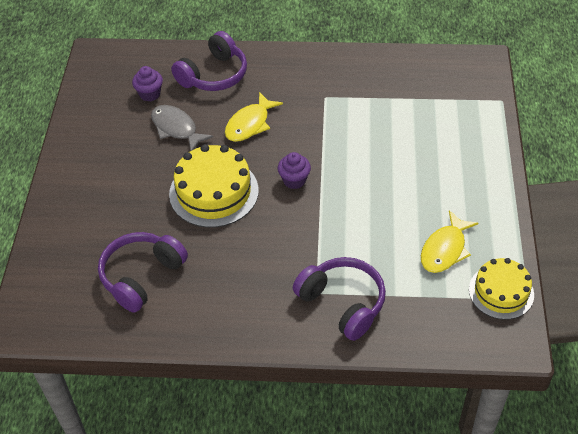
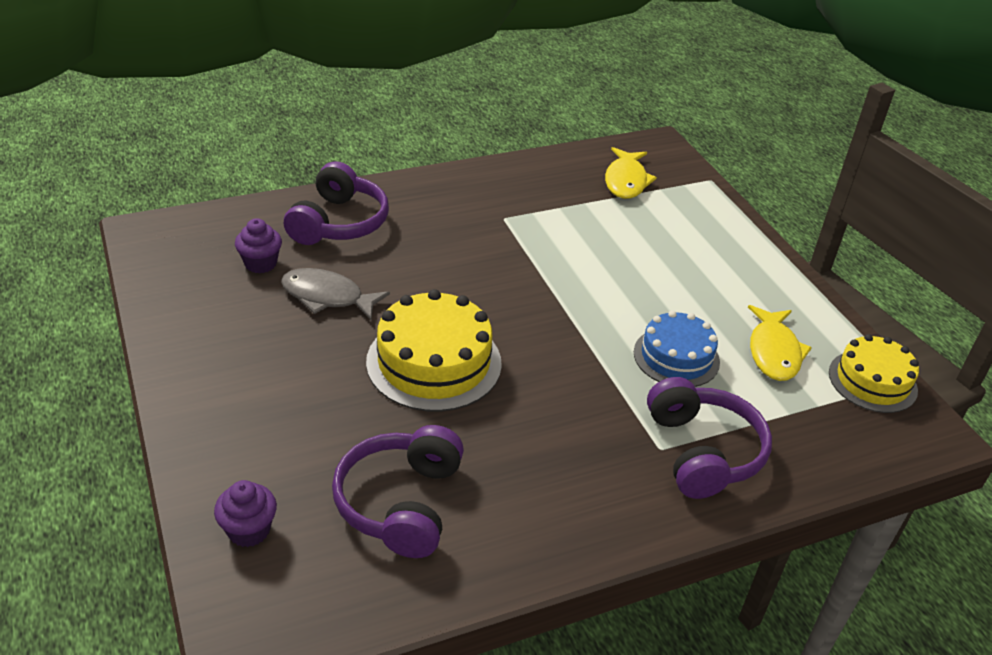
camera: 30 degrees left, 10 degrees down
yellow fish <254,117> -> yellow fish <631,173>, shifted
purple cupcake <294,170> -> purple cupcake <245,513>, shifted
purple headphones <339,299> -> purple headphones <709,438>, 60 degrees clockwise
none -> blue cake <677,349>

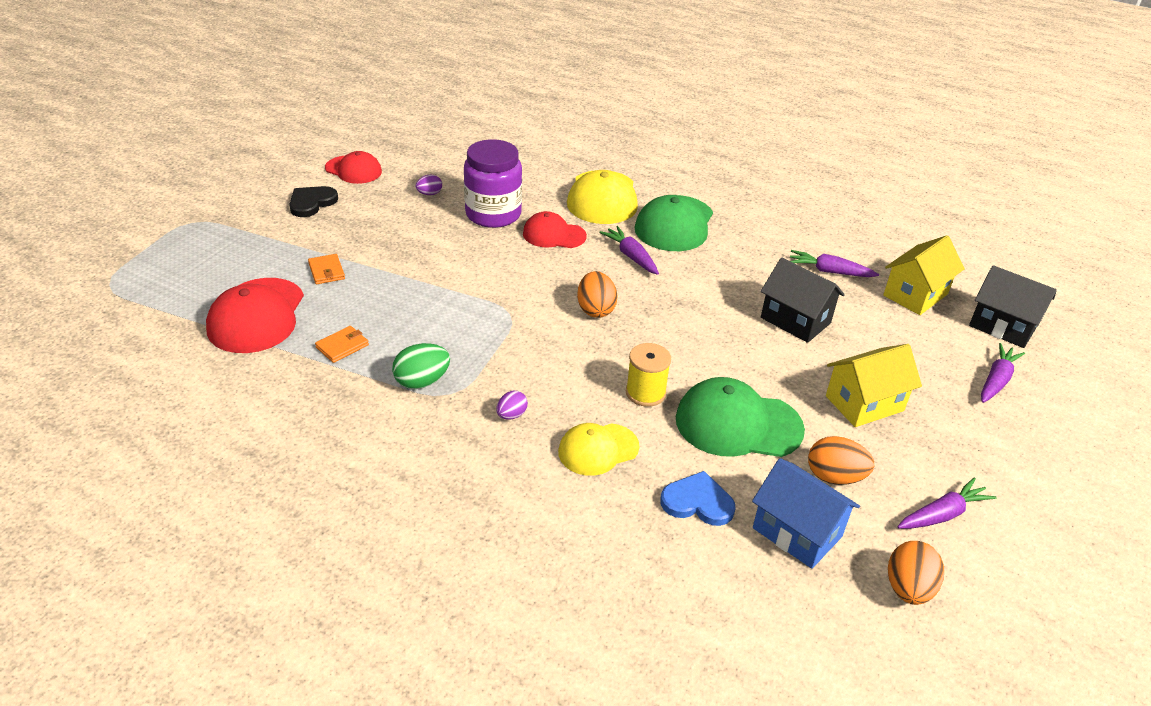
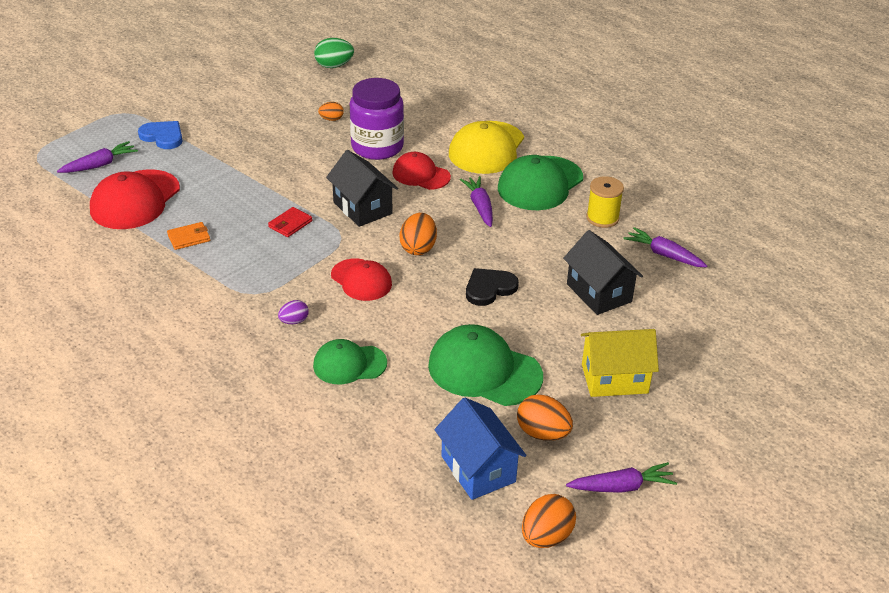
camera: 20 degrees right, 0 degrees up
red cap <353,167> -> red cap <361,279>, shifted
purple egg <429,185> -> orange egg <331,111>
black heart <313,201> -> black heart <492,287>, shifted
yellow house <924,275> -> none
orange wallet <326,269> -> none
black house <1013,306> -> black house <362,188>, shifted
green egg <421,366> -> green egg <334,53>, shifted
yellow spool <648,375> -> yellow spool <605,202>, shifted
purple carrot <1003,373> -> purple carrot <97,157>, shifted
yellow cap <598,449> -> green cap <350,361>
blue heart <698,498> -> blue heart <160,135>, shifted
none -> red wallet <290,222>

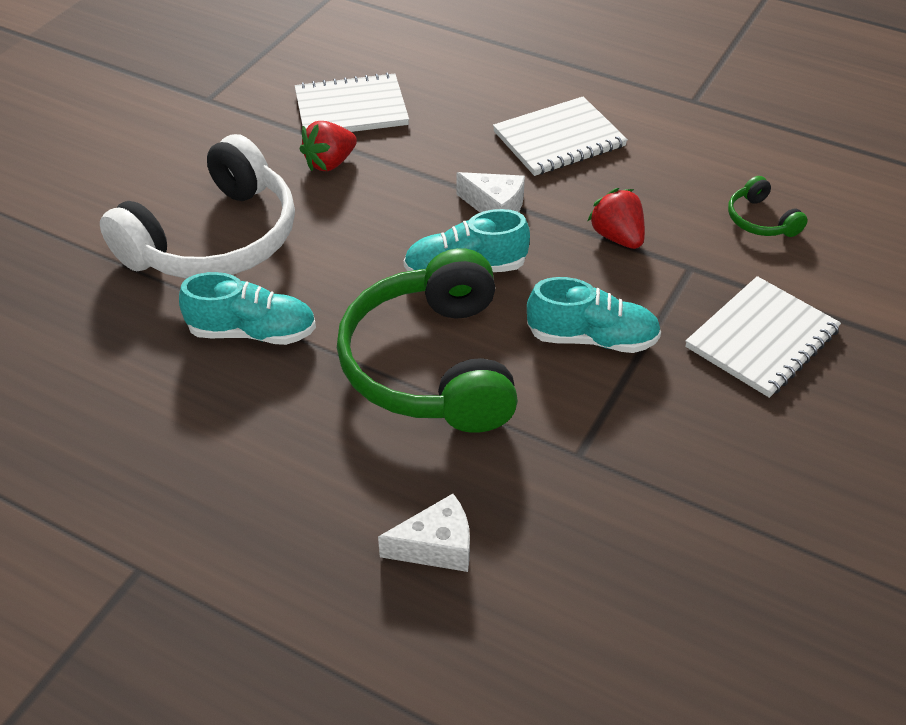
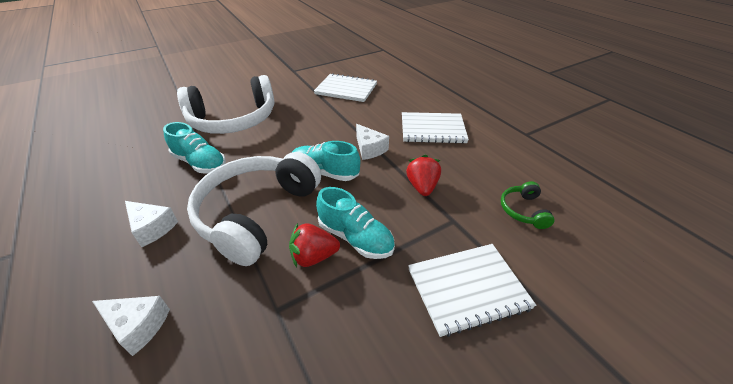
camera: 30 degrees right, 5 degrees down
red strawberry <328,146> -> red strawberry <314,245>, shifted
green headphones <427,340> -> white headphones <254,209>
none -> white cheese <151,224>

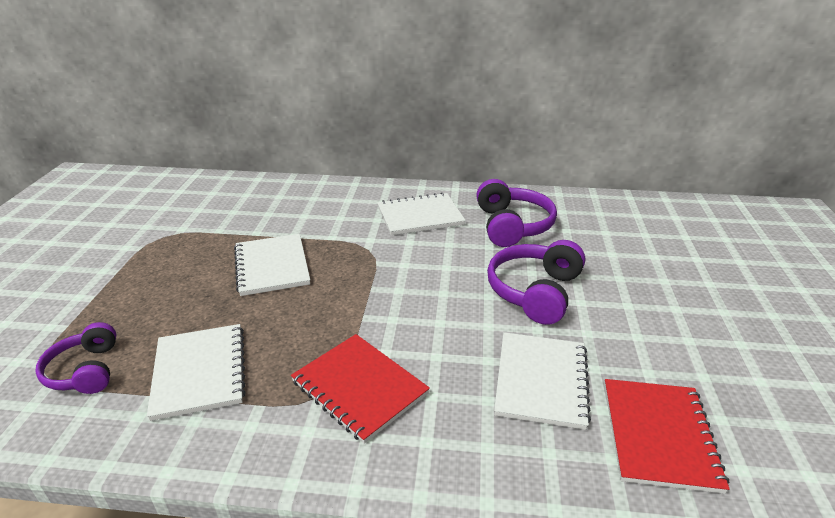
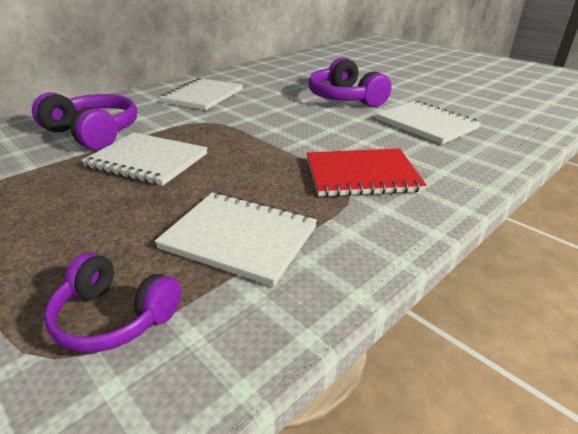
camera: 50 degrees left, 0 degrees up
purple headphones <516,213> -> purple headphones <84,121>, shifted
red notebook <667,436> -> none

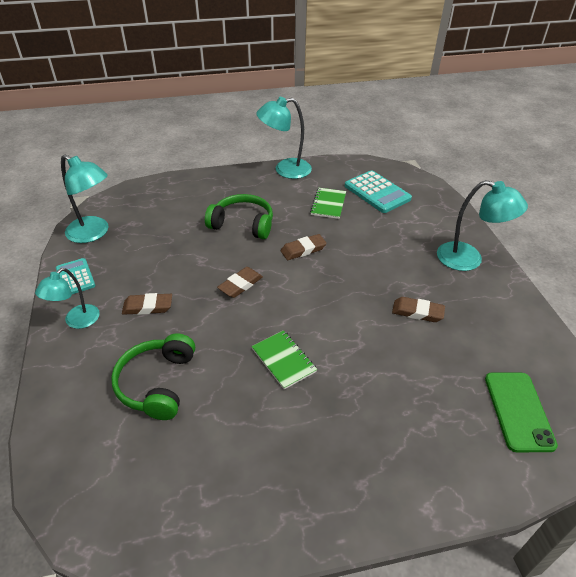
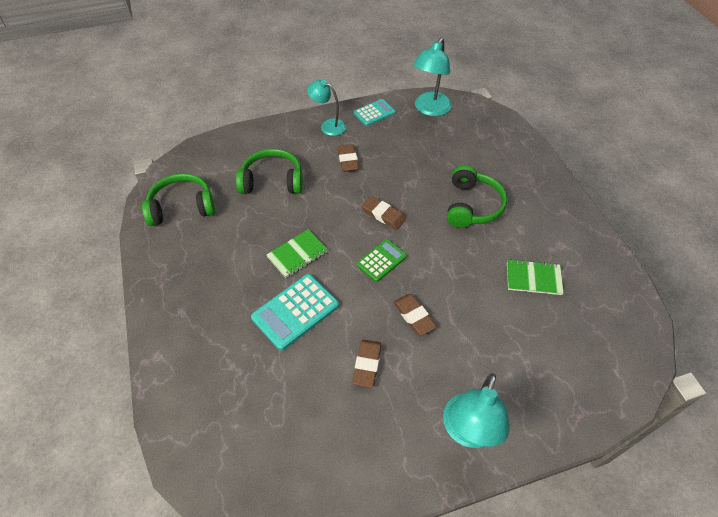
camera: 85 degrees right, 10 degrees up
turquoise lamp <284,138> -> none
turquoise calculator <378,191> -> turquoise calculator <295,312>, shifted
brown eraser <304,247> -> brown eraser <415,315>, shifted
green phone <521,412> -> none
none -> green headphones <178,199>
none -> green calculator <381,260>

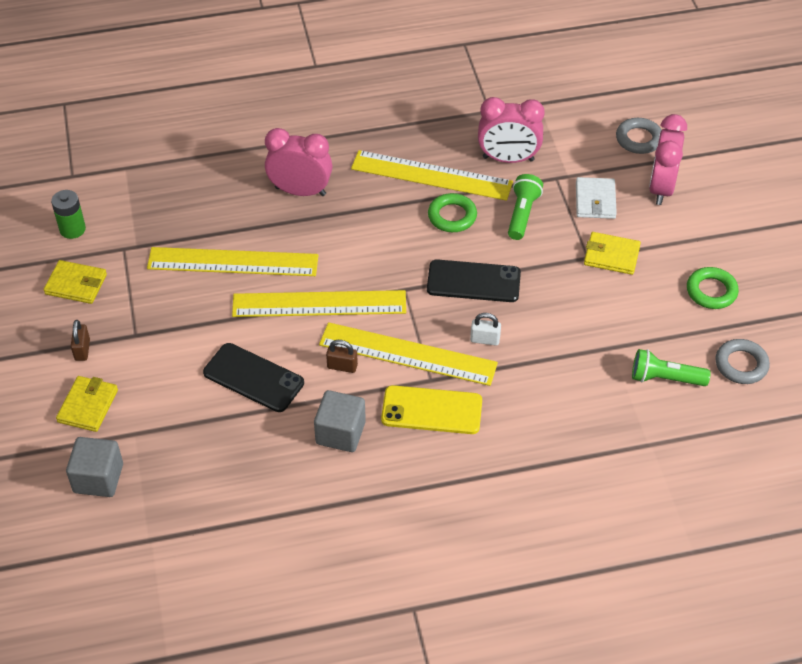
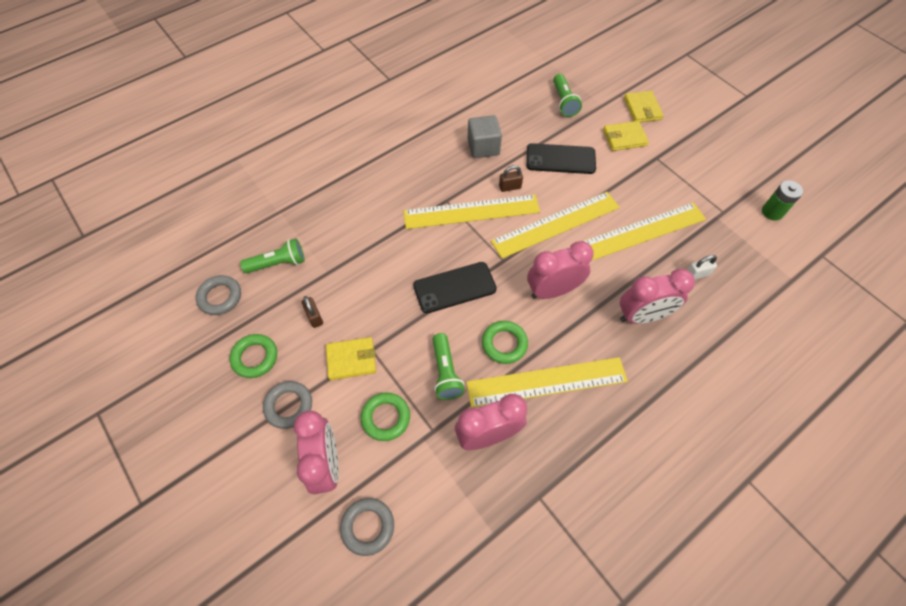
camera: 155 degrees right, 10 degrees up
white wallet <596,198> -> green ring <385,416>
yellow wallet <75,282> -> yellow wallet <626,136>, shifted
white padlock <485,329> -> white padlock <702,267>, shifted
brown padlock <80,340> -> brown padlock <312,312>, shifted
yellow phone <431,409> -> none
grey cube <94,467> -> none
none -> green flashlight <567,95>
none -> pink clock <560,270>
none -> grey ring <287,405>

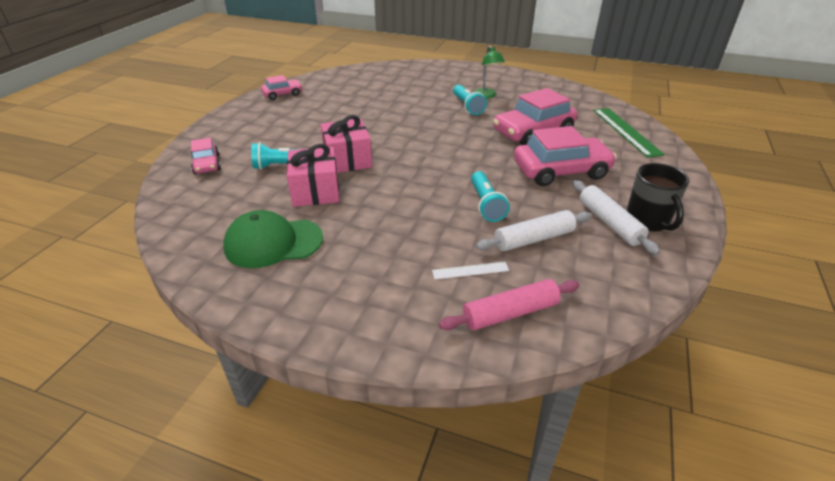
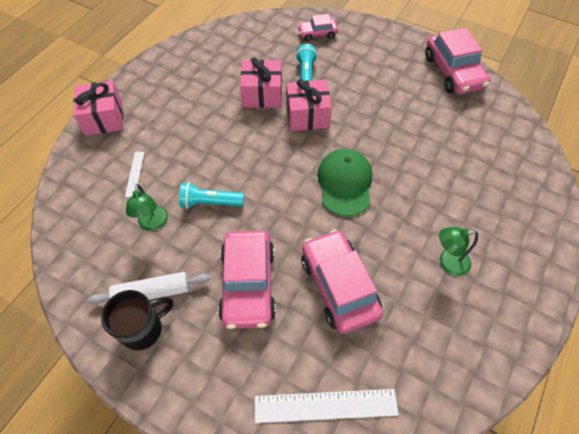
camera: 100 degrees right, 20 degrees up
pink car <282,87> -> pink car <458,61>, x1.86
turquoise flashlight <470,100> -> none
green ruler <629,133> -> white ruler <327,406>
black mug <657,197> -> black mug <137,320>, 150 degrees clockwise
green cap <273,239> -> green cap <345,182>, shifted
white rolling pin <533,230> -> green lamp <147,207>
pink rolling pin <509,305> -> none
none -> pink gift <98,108>

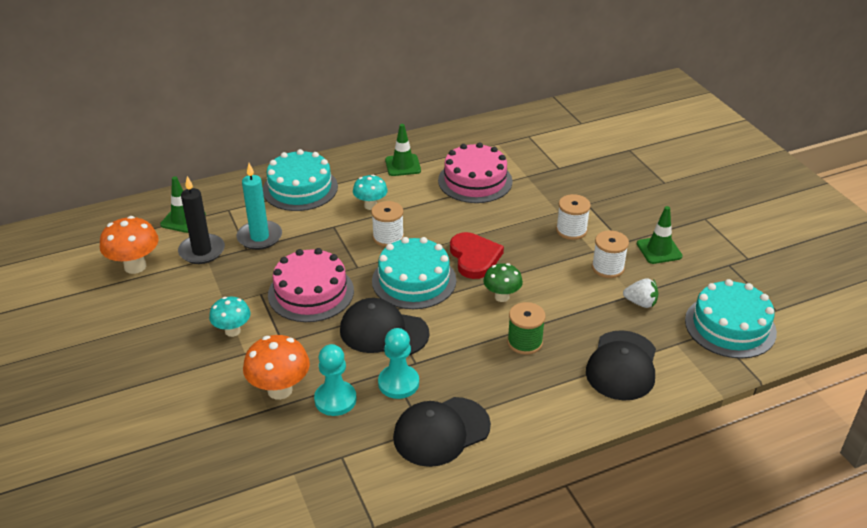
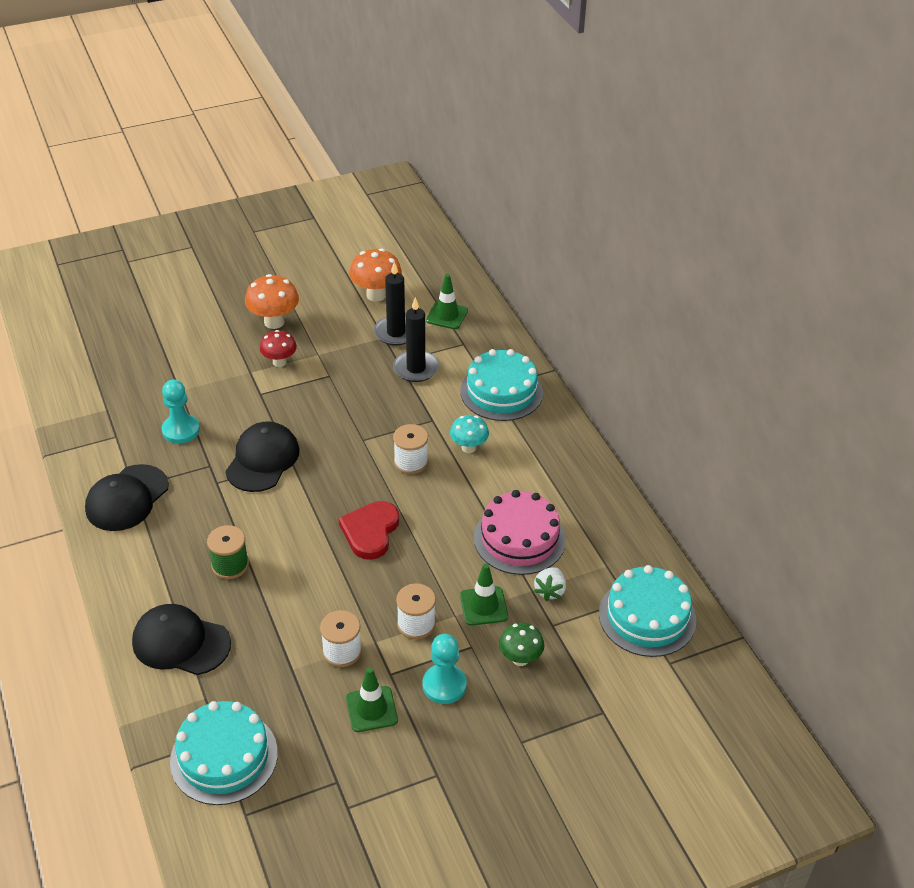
camera: 90 degrees right, 5 degrees up
green traffic cone <403,150> -> green traffic cone <484,595>, shifted
turquoise candle <259,206> -> black candle <416,339>
red heart <477,255> -> red heart <368,530>, 120 degrees clockwise
turquoise cake <414,273> -> turquoise cake <647,611>, shifted
pink cake <311,285> -> none
green mushroom <503,282> -> green mushroom <521,644>, shifted
white strawberry <640,293> -> white strawberry <550,584>, shifted
turquoise mushroom <230,317> -> red mushroom <278,348>
turquoise pawn <398,363> -> turquoise pawn <444,669>, shifted
orange mushroom <276,367> -> orange mushroom <272,301>, shifted
black cap <442,432> -> black cap <127,497>, 120 degrees counterclockwise

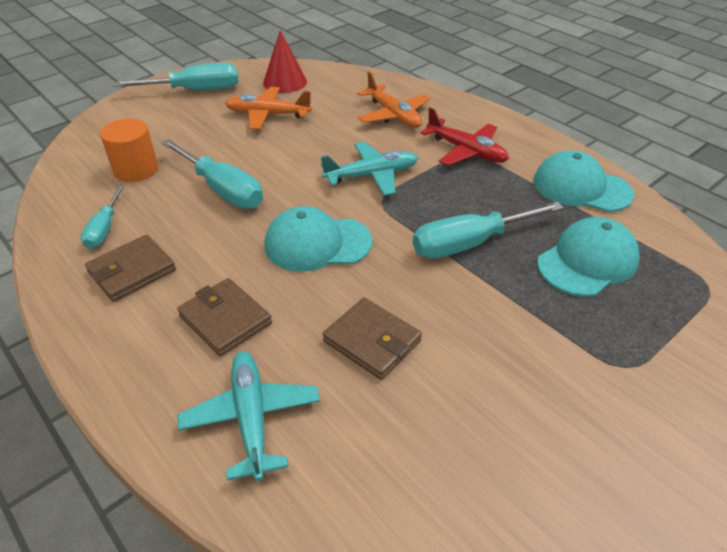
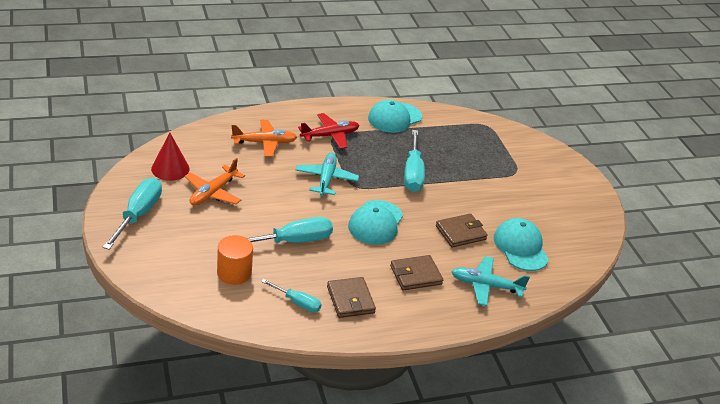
camera: 70 degrees left, 5 degrees down
turquoise cap <588,257> -> turquoise cap <521,244>, shifted

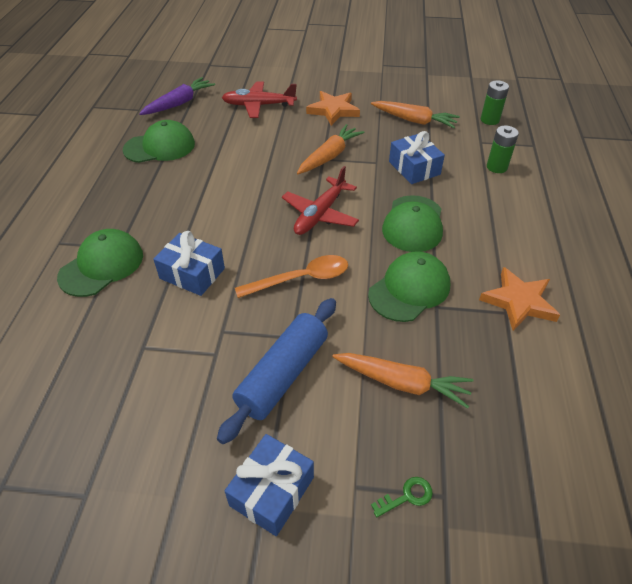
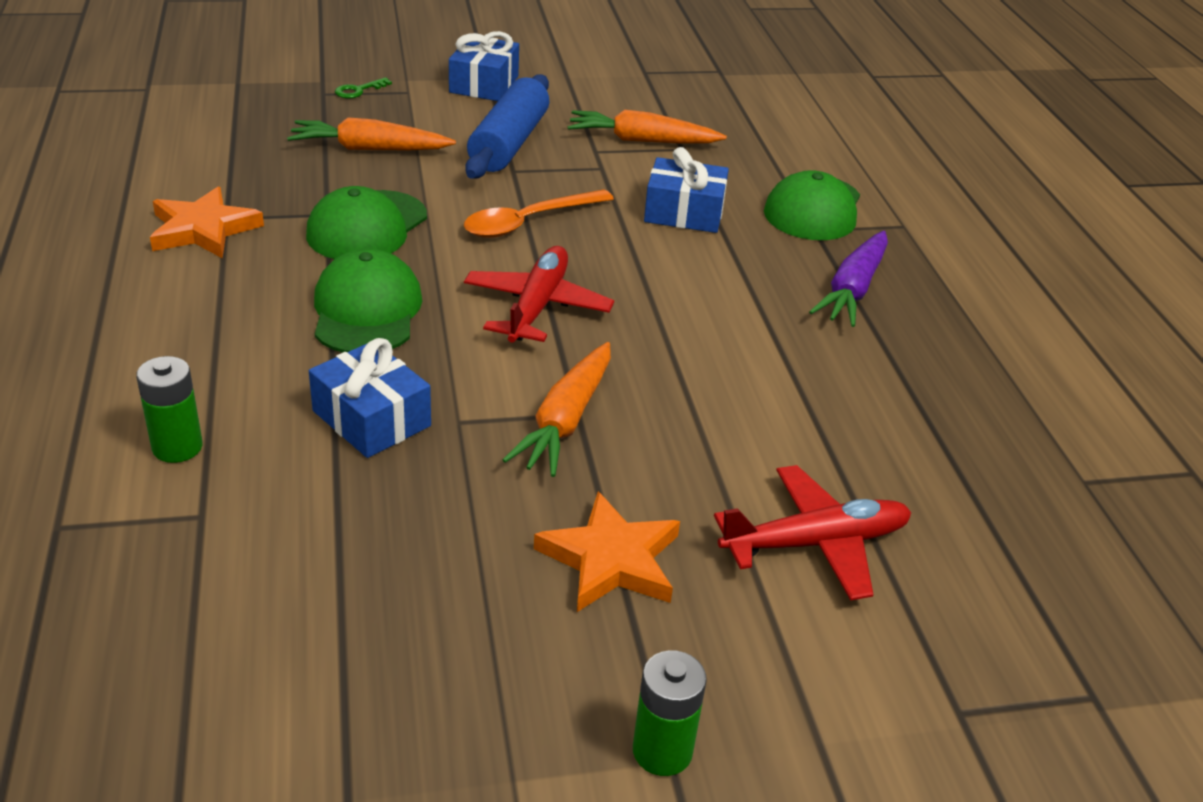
camera: 160 degrees right, 10 degrees down
purple carrot <177,96> -> purple carrot <848,279>, shifted
green battery <495,102> -> green battery <670,713>, shifted
orange carrot <415,114> -> orange carrot <647,127>, shifted
green cap <159,141> -> none

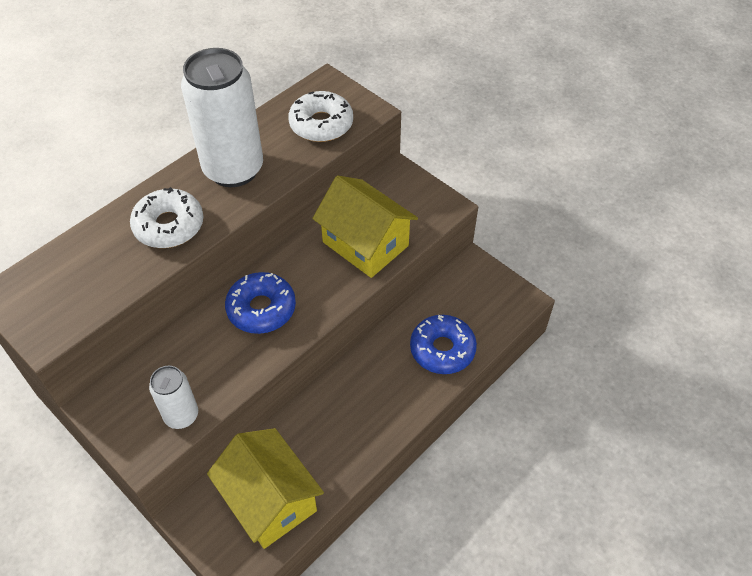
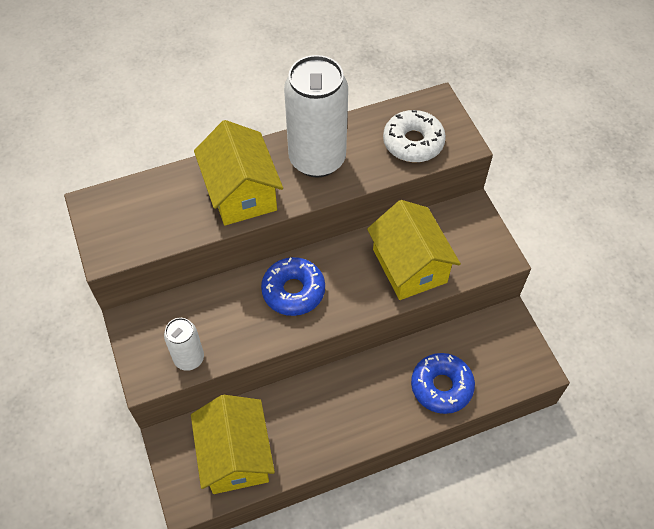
camera: 25 degrees right, 5 degrees up
white donut <166,217> -> yellow house <238,172>

